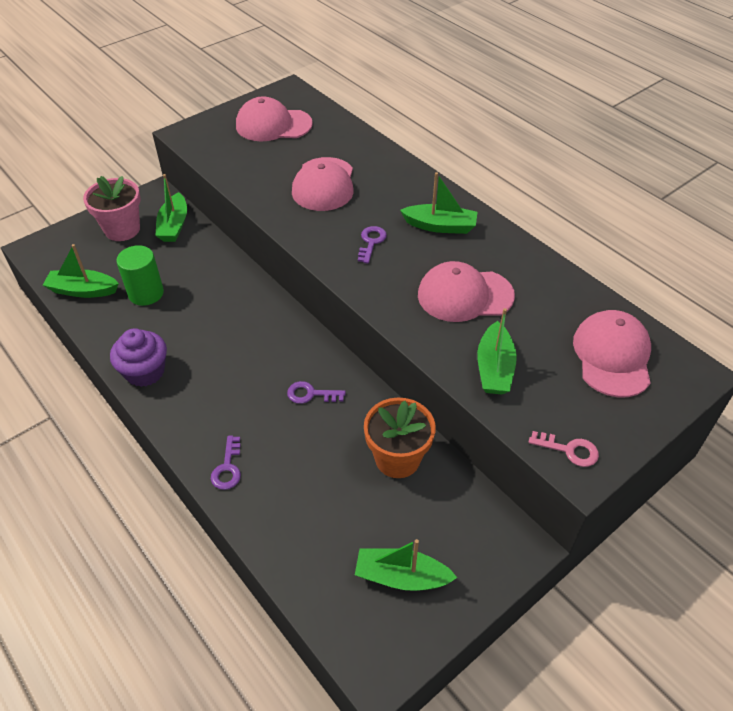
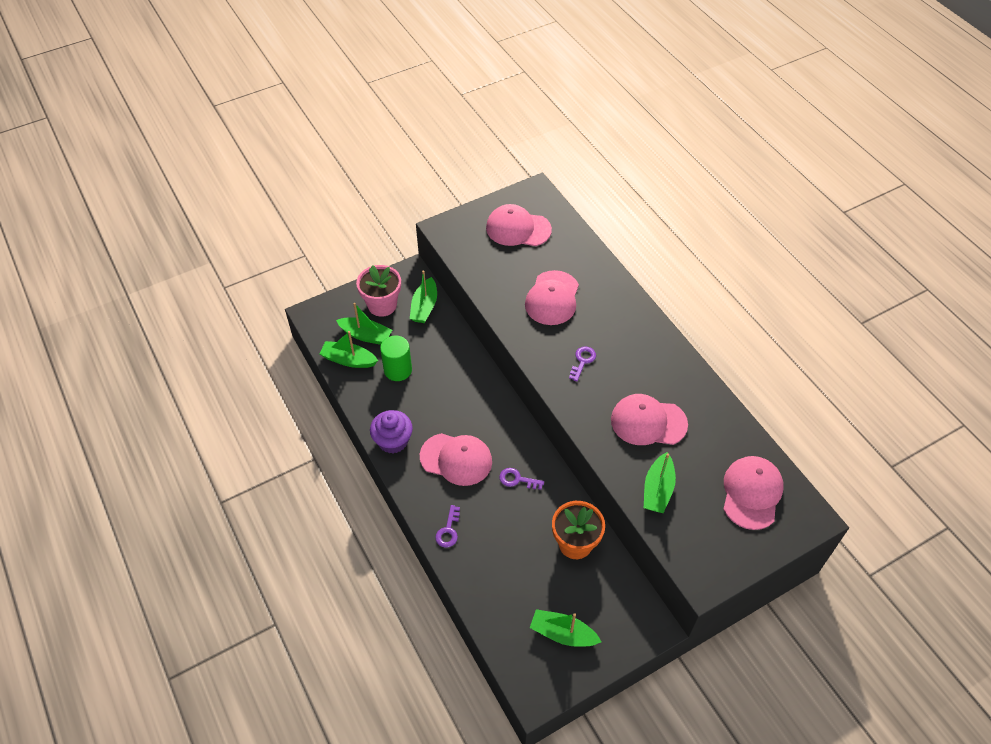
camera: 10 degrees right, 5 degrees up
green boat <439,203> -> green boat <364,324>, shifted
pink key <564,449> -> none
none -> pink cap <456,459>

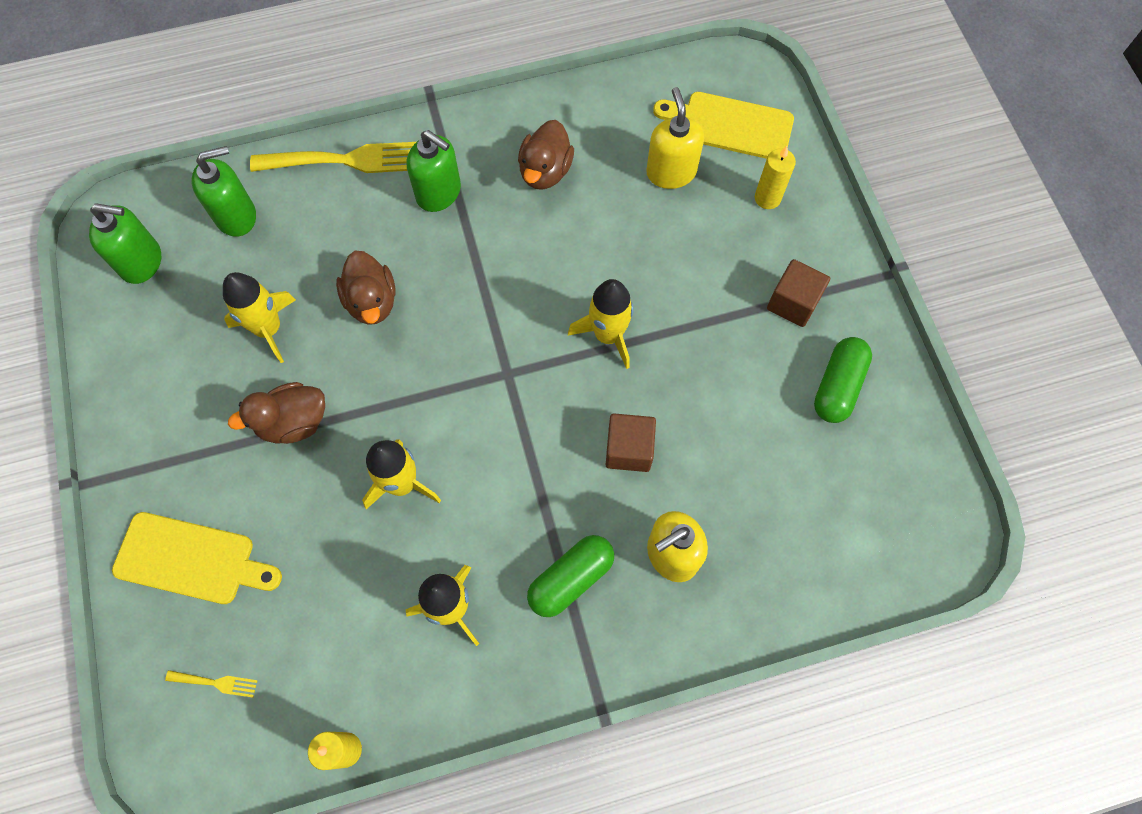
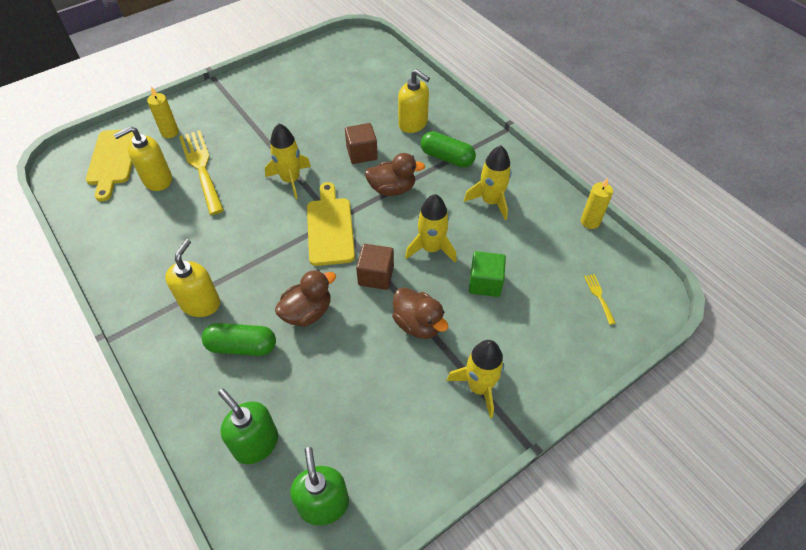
camera: 110 degrees left, 15 degrees down
brown duck <546,155> -> brown duck <395,174>, shifted
green soap dispenser <434,171> -> yellow soap dispenser <192,278>
yellow fork <333,157> -> yellow fork <201,172>, shifted
brown cube <798,293> -> brown cube <375,267>, shifted
yellow rocket <259,317> -> yellow rocket <475,379>, shifted
green capsule <843,380> -> green capsule <239,339>, shifted
yellow cutting board <197,558> -> yellow cutting board <331,224>, shifted
none -> green cube <487,274>

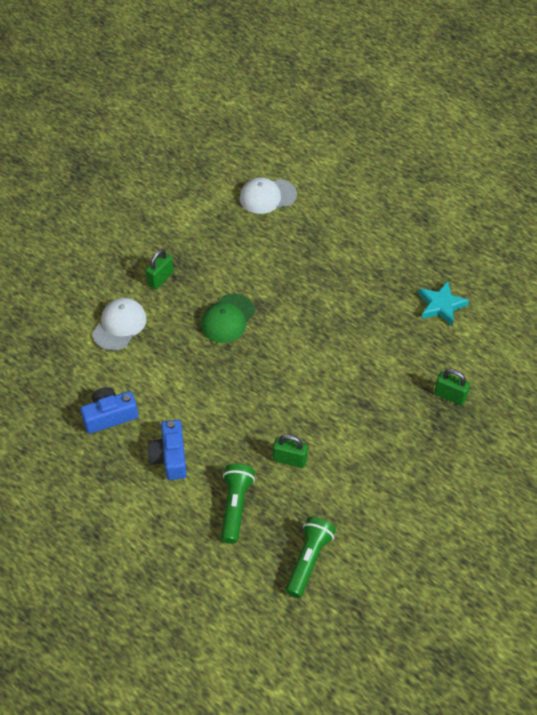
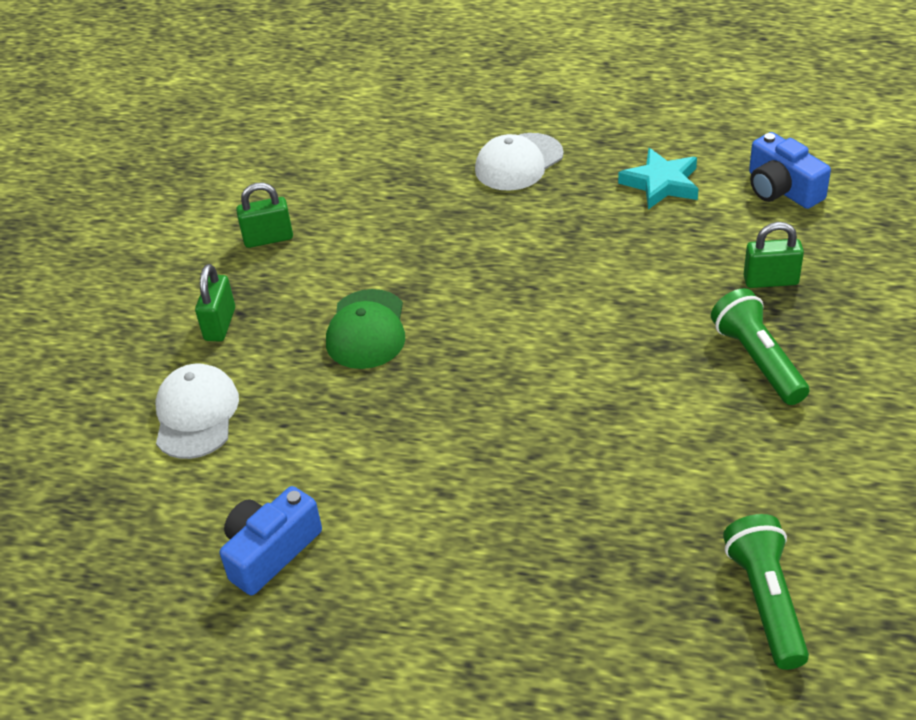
camera: 25 degrees left, 10 degrees down
white cap <268,195> -> white cap <519,162>, shifted
blue camera <167,450> -> blue camera <790,170>, shifted
green padlock <290,451> -> green padlock <264,215>, shifted
green flashlight <238,504> -> green flashlight <760,346>, shifted

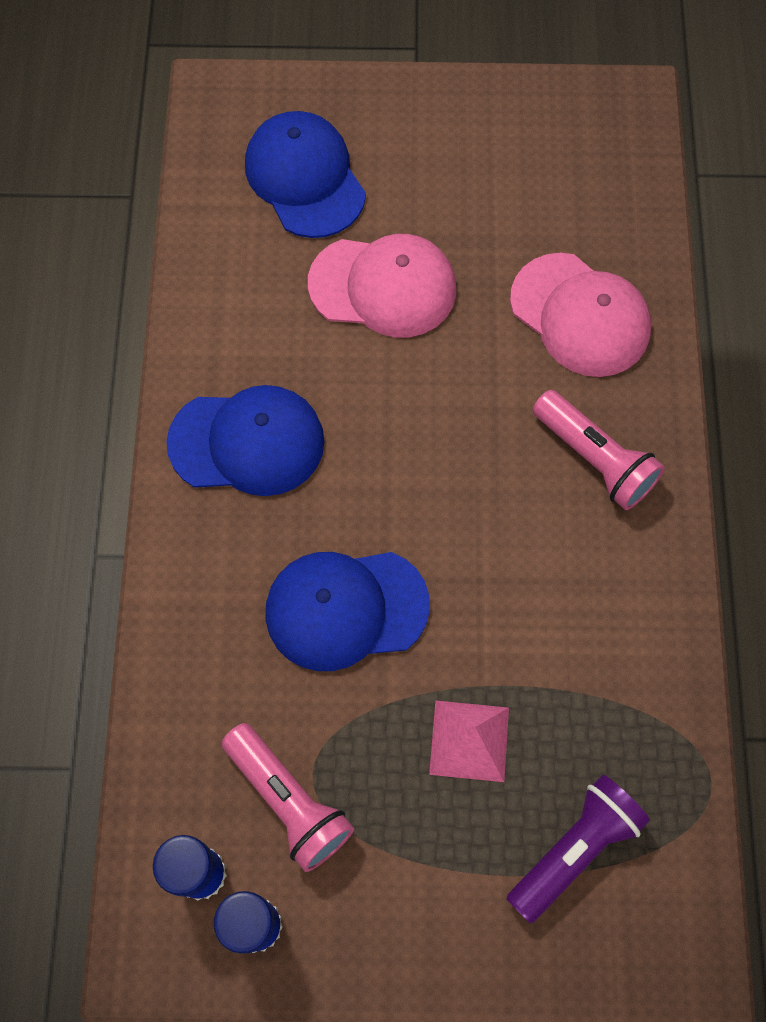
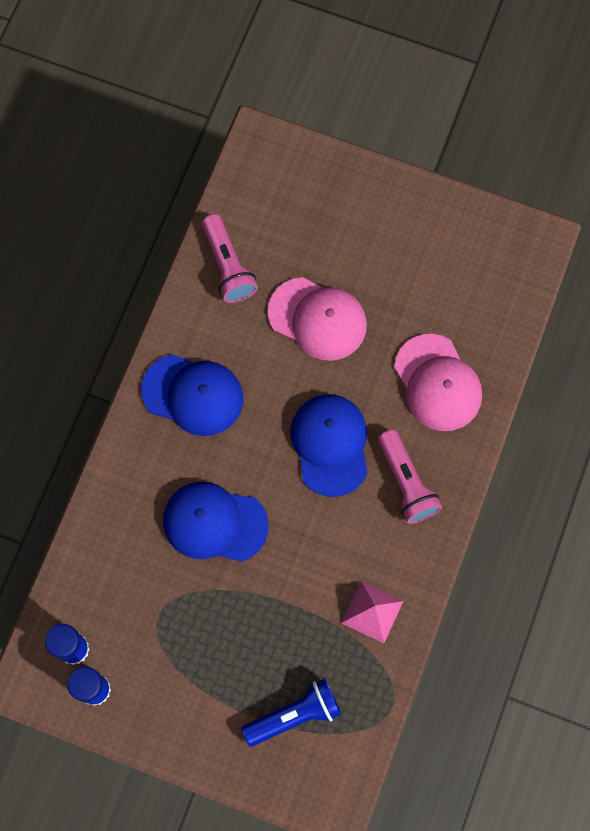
camera: 20 degrees right, 5 degrees up
blue cap <305,174> -> blue cap <329,445>, shifted
pink pyramid <469,741> -> pink pyramid <372,612>, shifted
pink flashlight <288,797> -> pink flashlight <230,258>, shifted
purple flashlight <578,849> -> blue flashlight <291,712>

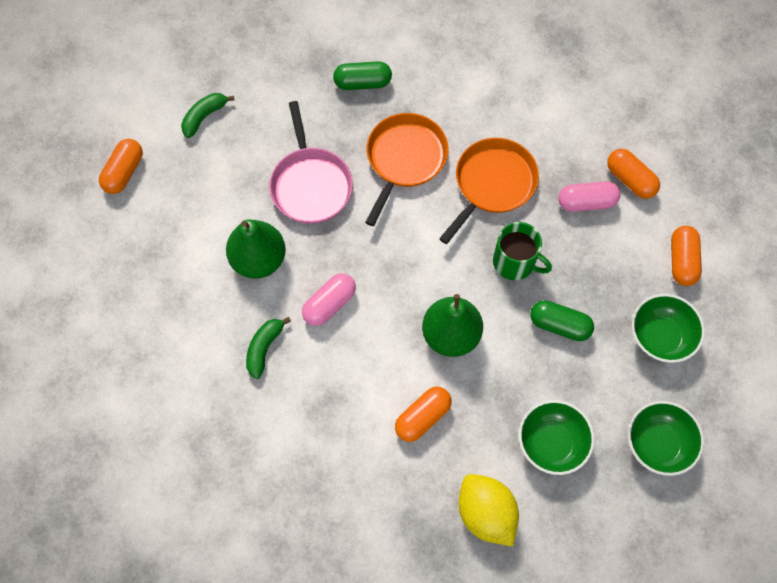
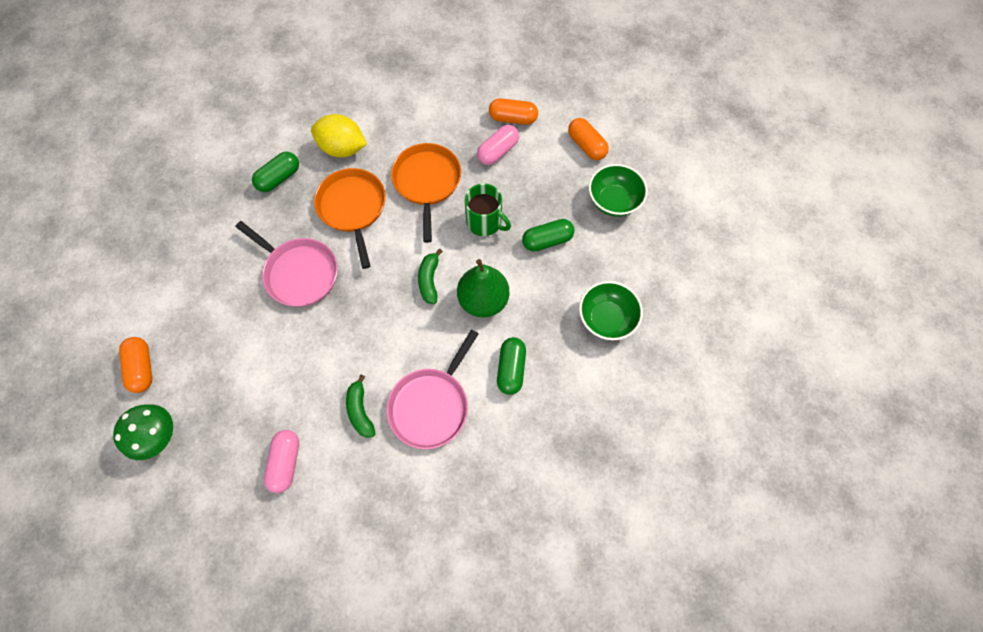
camera: 40 degrees left, 0 degrees up
green banana <208,115> -> green banana <430,276>, shifted
green pear <256,249> -> none
green mug <522,251> -> green mug <488,209>, 45 degrees clockwise
pink capsule <329,299> -> pink capsule <281,461>, shifted
orange capsule <423,414> -> green capsule <511,366>
green bowl <666,438> -> none
yellow lemon <489,510> -> yellow lemon <339,135>, shifted
none -> pink pan <432,389>
none -> green mushroom <143,432>

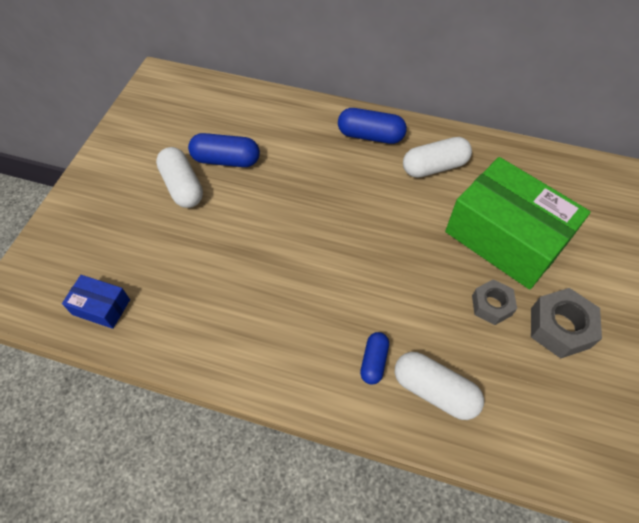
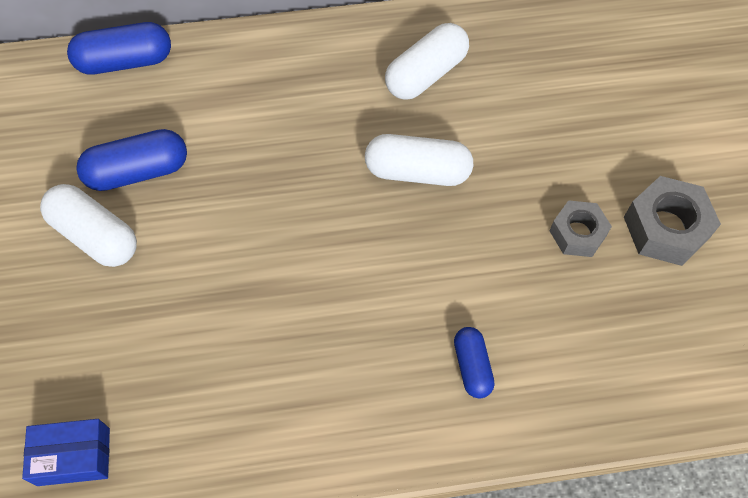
camera: 25 degrees left, 5 degrees up
blue capsule <372,126> -> blue capsule <119,48>, shifted
green box <518,223> -> none
white capsule <439,386> -> white capsule <419,160>, shifted

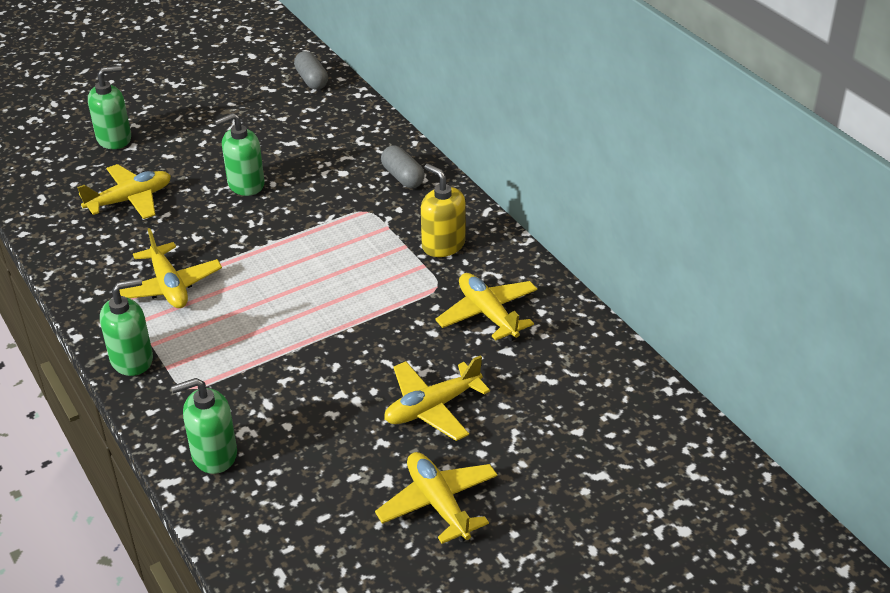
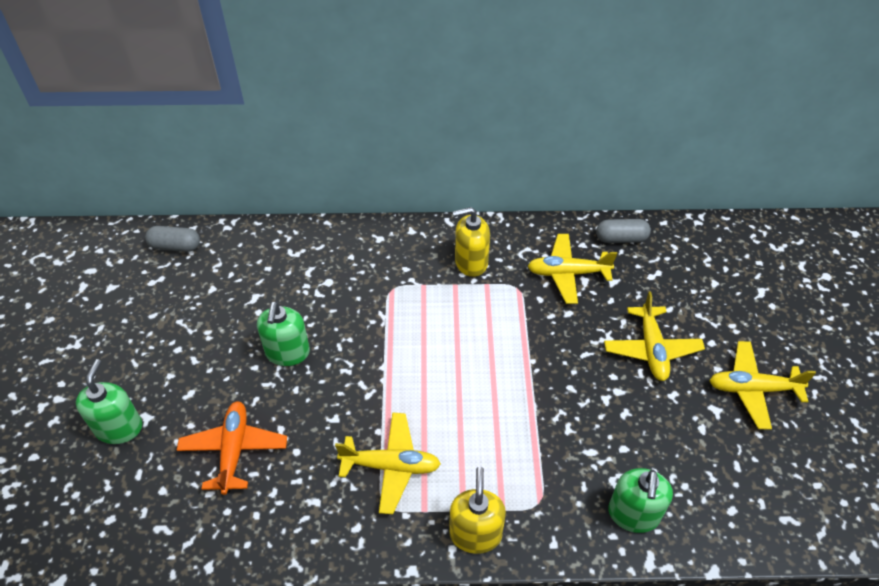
camera: 60 degrees left, 10 degrees up
grey capsule <403,166> -> grey capsule <623,231>, shifted
yellow plane <124,191> -> orange plane <232,448>
green soap dispenser <126,327> -> yellow soap dispenser <477,510>

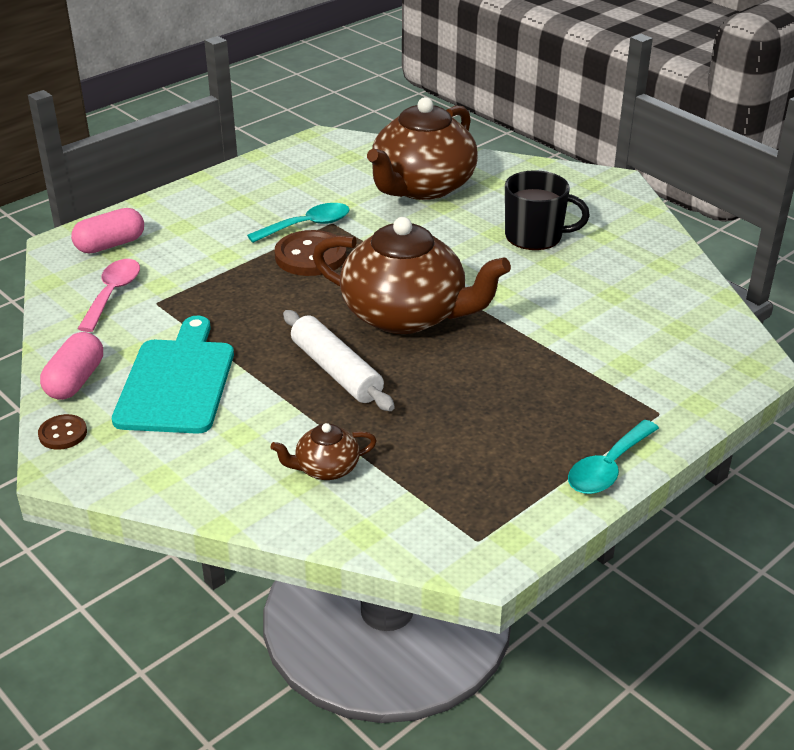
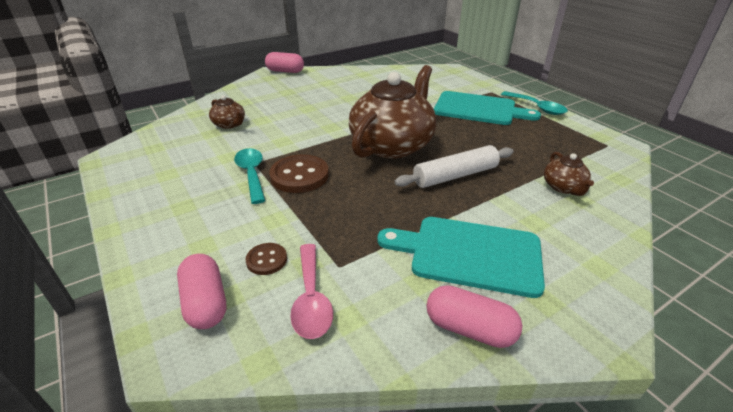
camera: 80 degrees left, 0 degrees up
brown teapot <422,148> -> brown teapot <227,112>, x0.44
black mug <547,210> -> none
pink spoon <109,295> -> pink spoon <311,291>, 120 degrees counterclockwise
brown button <62,432> -> brown button <266,259>, shifted
none -> pink capsule <284,62>
none -> turquoise cutting board <487,108>

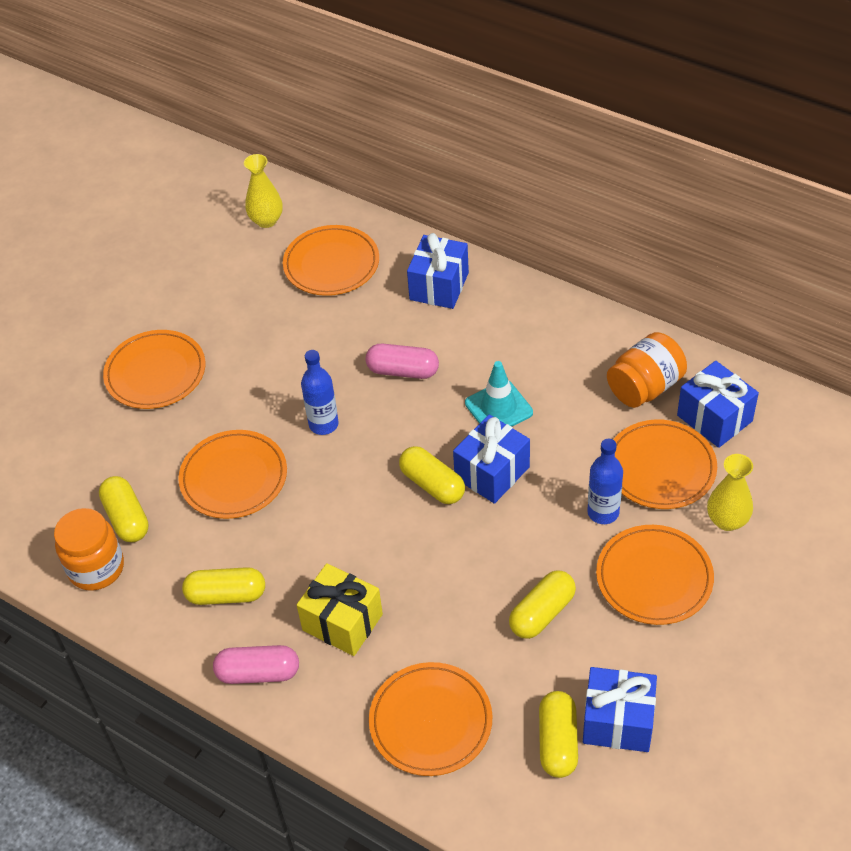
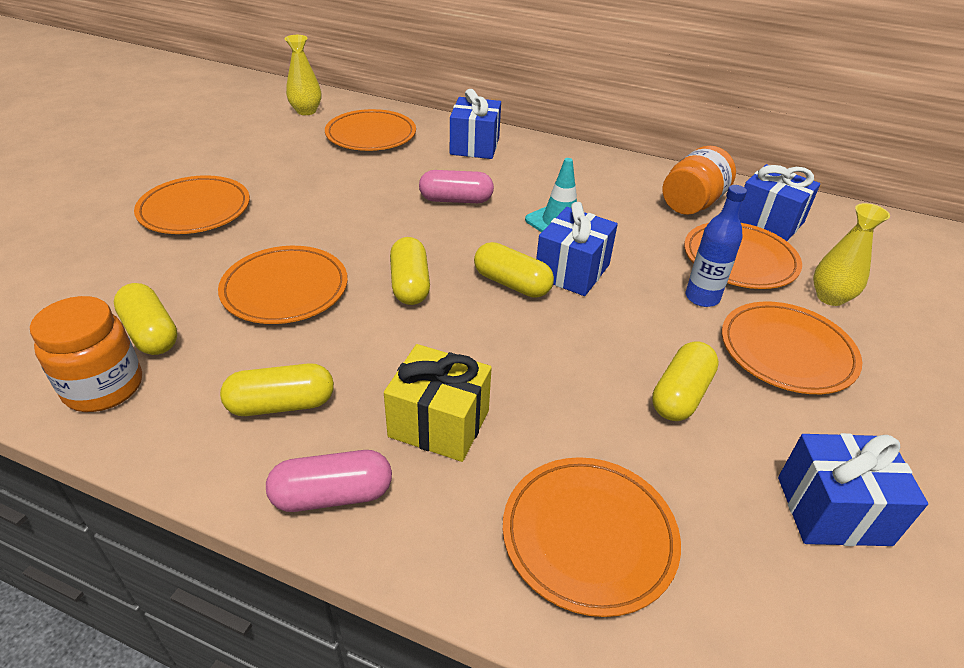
camera: 15 degrees left, 10 degrees down
blue bottle <319,392> -> none
yellow capsule <558,734> -> yellow capsule <410,271>, shifted

